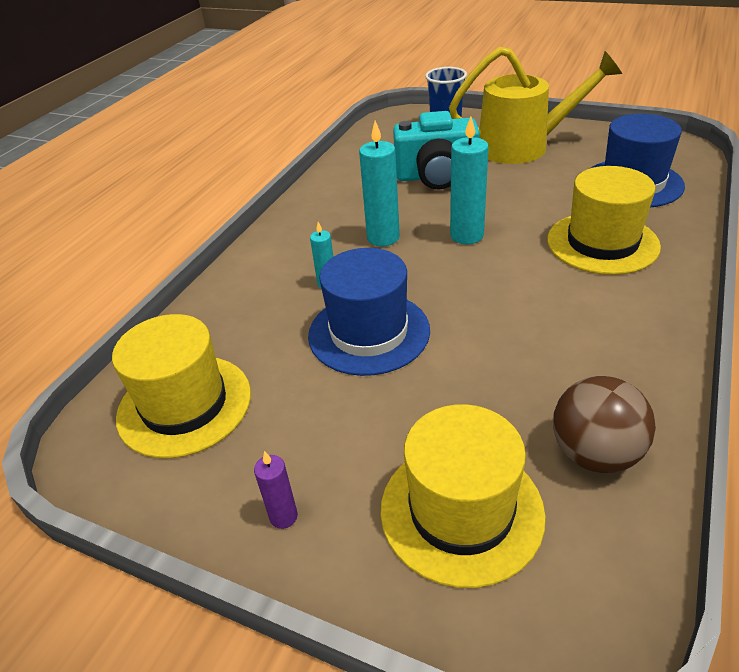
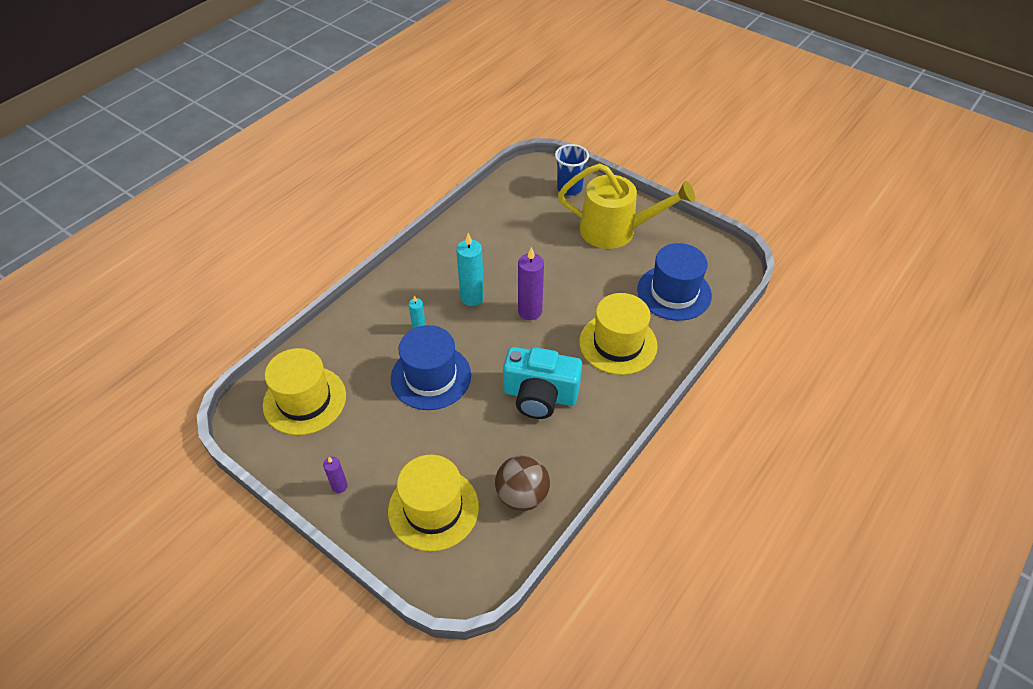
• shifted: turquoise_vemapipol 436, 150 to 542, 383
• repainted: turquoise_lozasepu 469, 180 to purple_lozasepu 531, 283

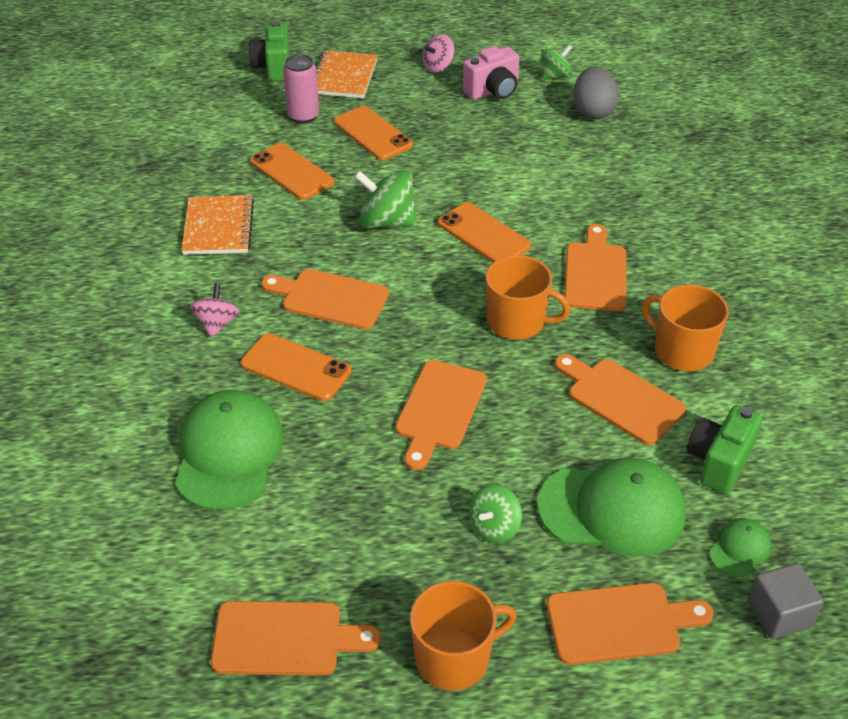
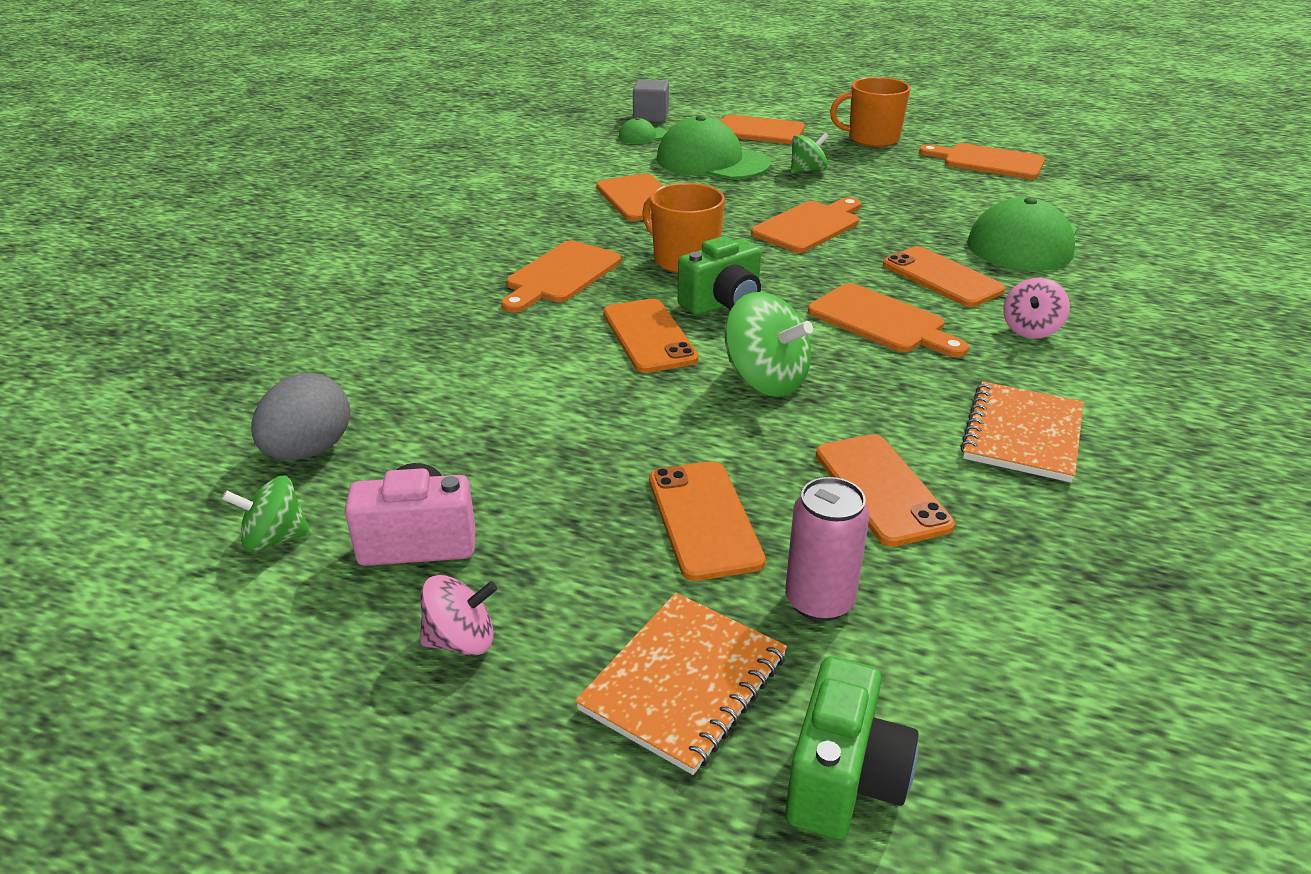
• gone: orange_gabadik 685, 327
• shifted: green_vemapipol 724, 449 to 719, 275

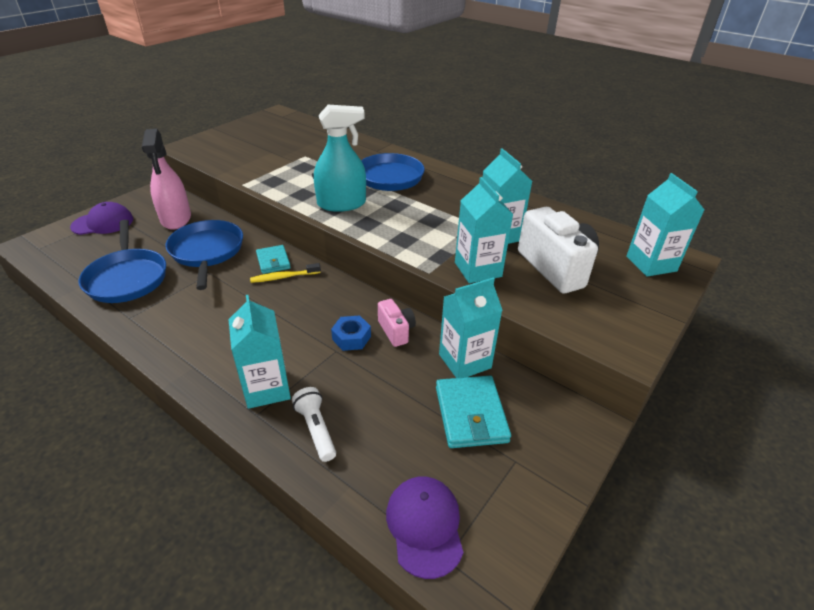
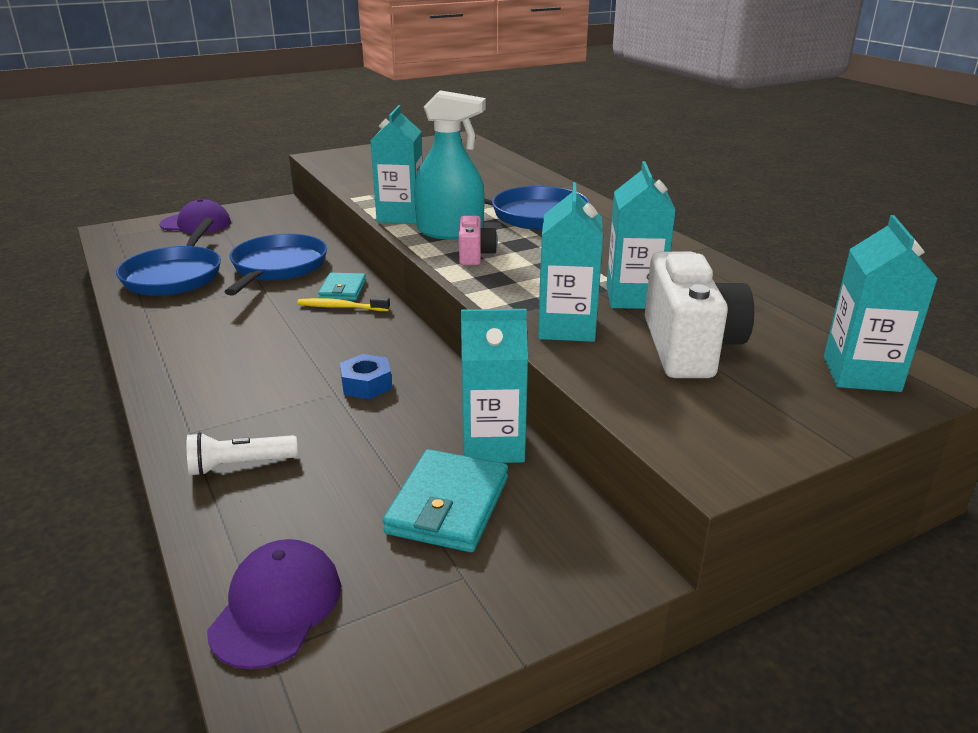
• gone: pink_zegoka 166, 179
• shifted: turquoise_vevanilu 259, 352 to 397, 164
• rotated: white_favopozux 314, 424 = 242, 454 105 degrees counterclockwise
• shifted: pink_vemapipol 397, 323 to 478, 240

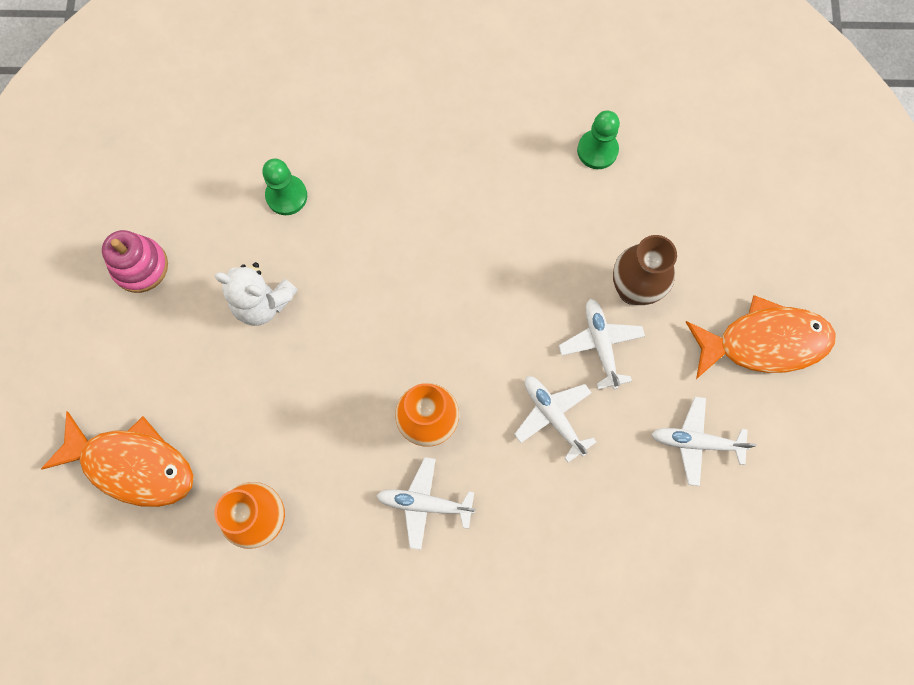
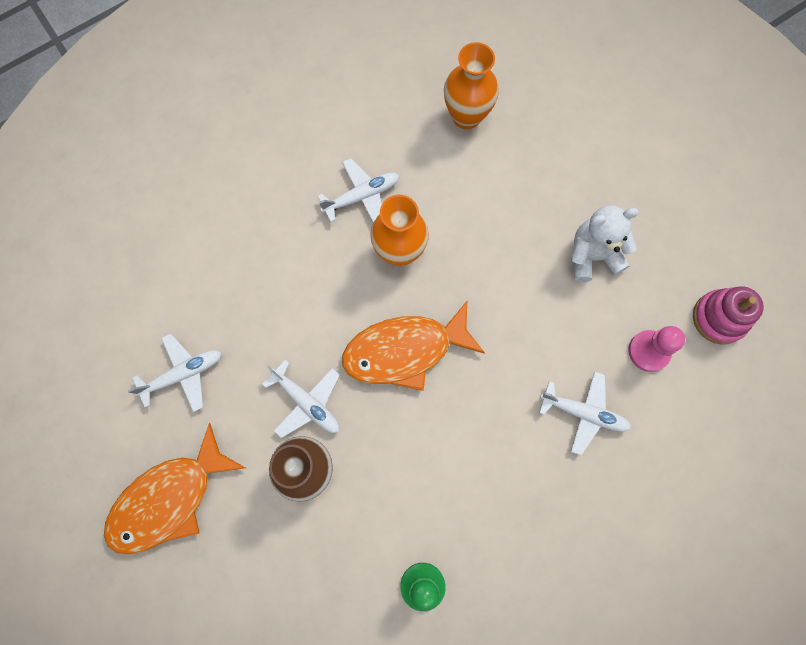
• shifted: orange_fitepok 117, 459 to 413, 346
• shifted: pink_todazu 135, 261 to 728, 316
• repainted: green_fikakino 284, 187 to pink_fikakino 656, 349
• shifted: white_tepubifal 555, 419 to 585, 413

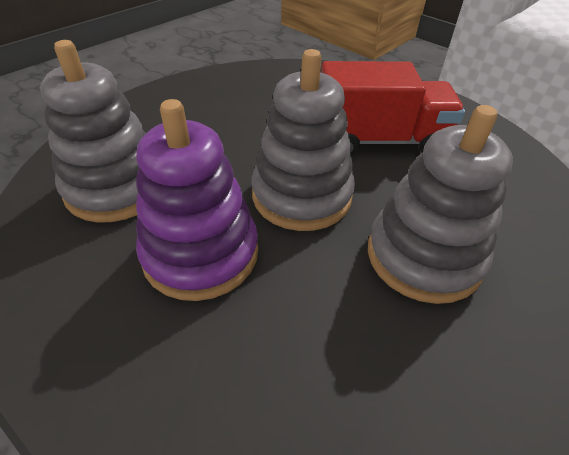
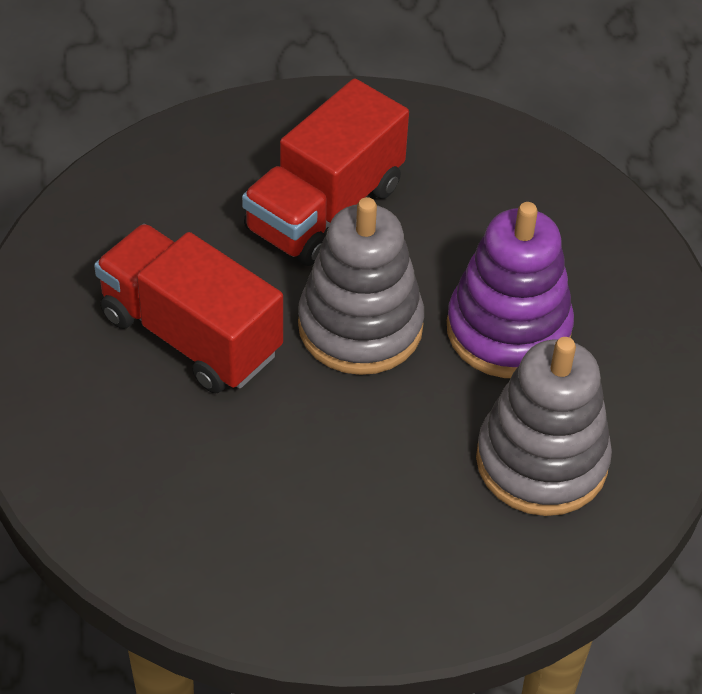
• swapped: grey_todazu 440, 204 to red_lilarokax 325, 172

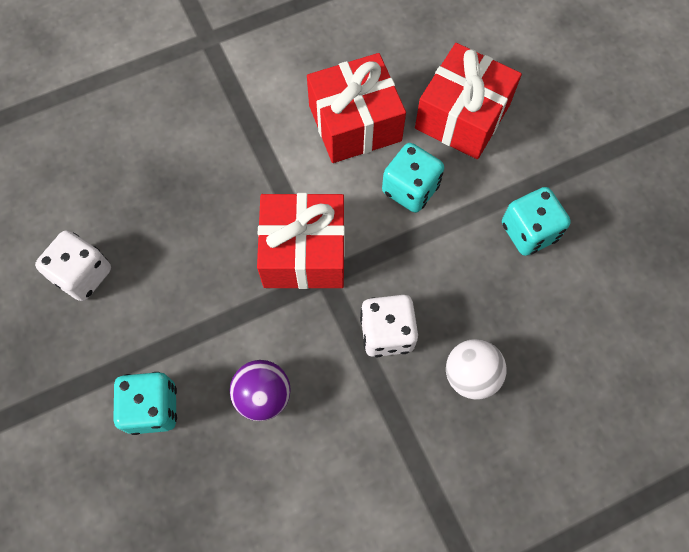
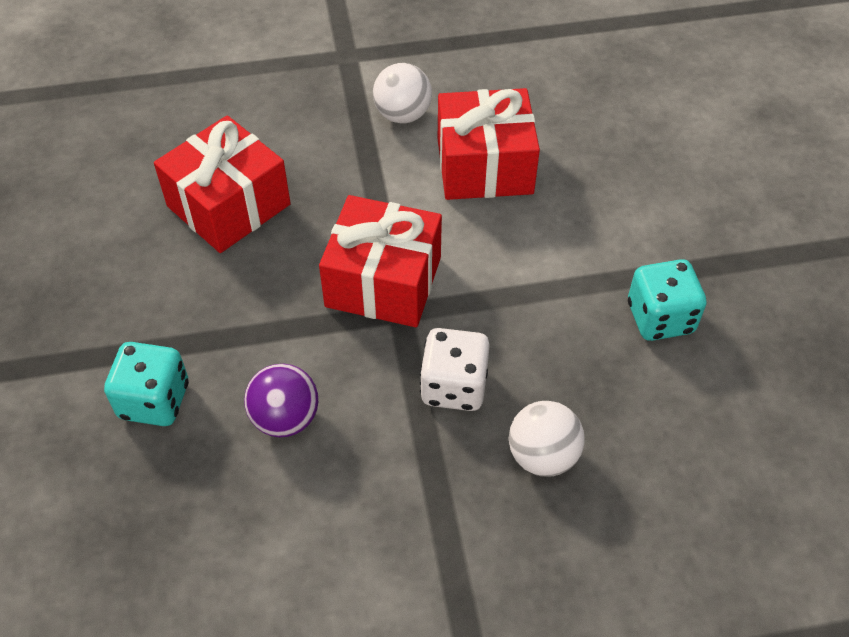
• gone: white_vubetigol 73, 265
• gone: turquoise_vubetigol 413, 178
• shifted: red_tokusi 468, 101 to 222, 184
• new: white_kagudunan 402, 93

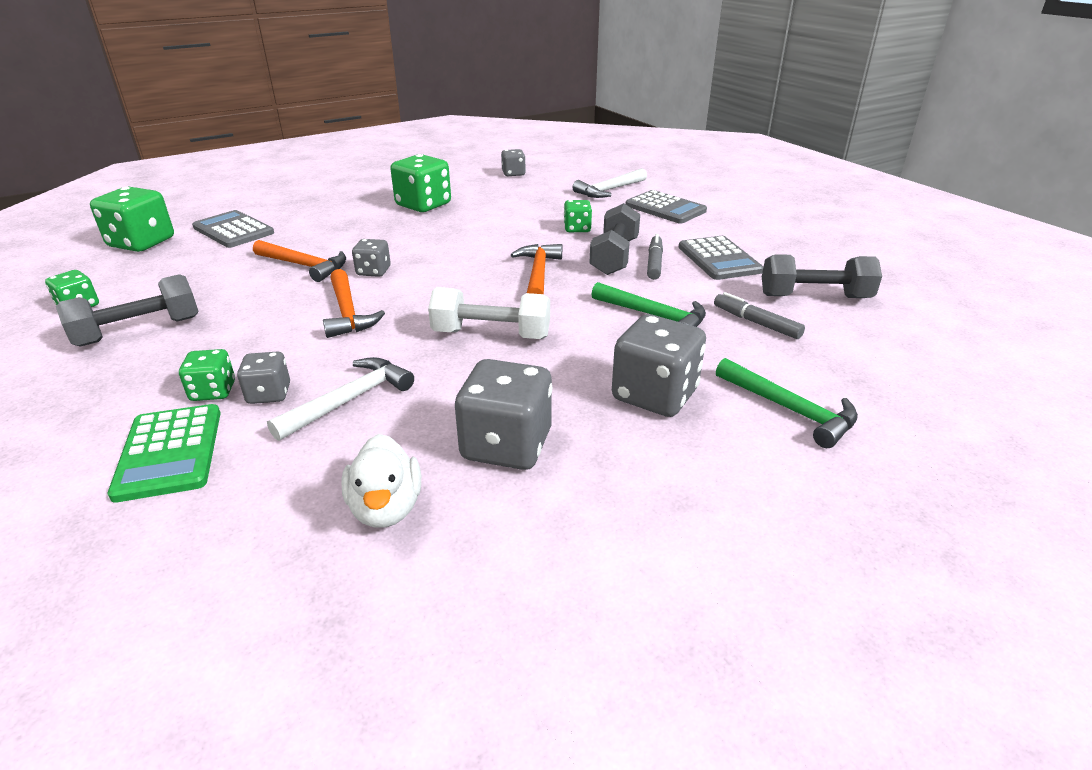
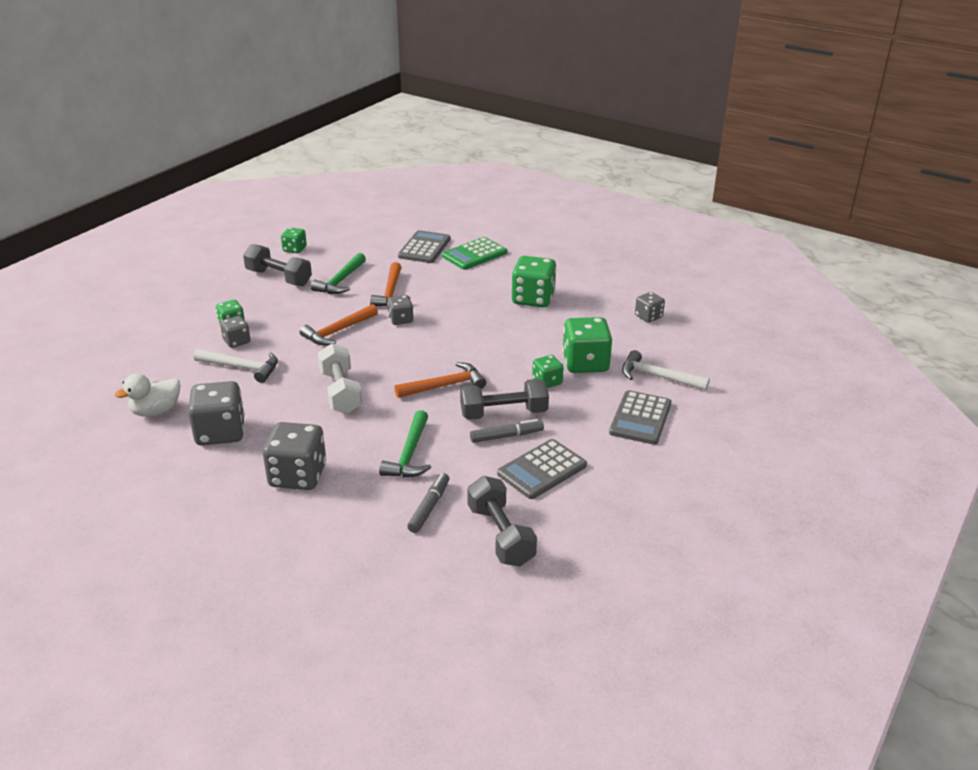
• shifted: green_vubetigol 132, 219 to 587, 345
• shifted: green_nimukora 164, 453 to 474, 253
• shifted: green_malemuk 787, 403 to 338, 273

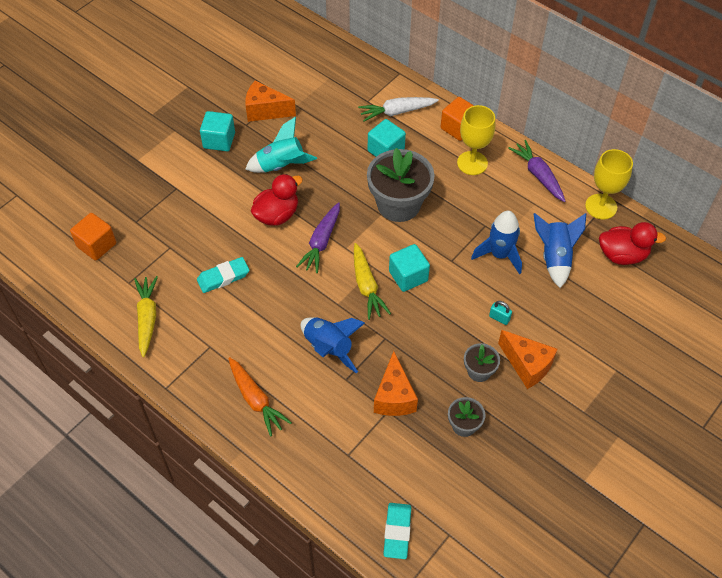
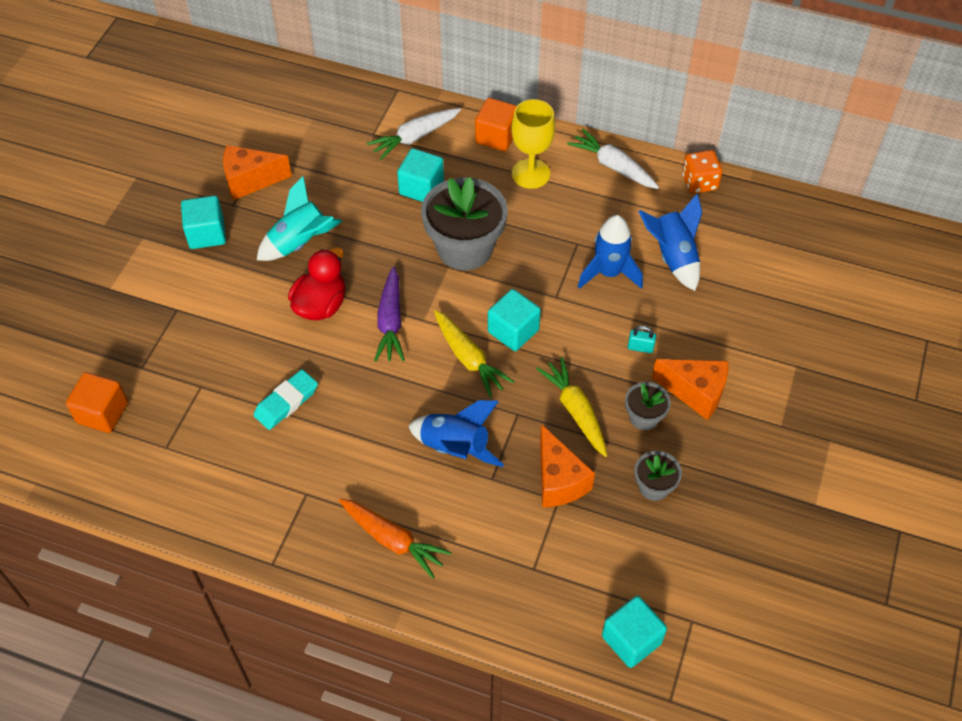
• shifted: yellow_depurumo 146, 316 to 571, 407
• swapped: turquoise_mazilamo 397, 531 to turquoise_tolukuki 634, 632
• repainted: purple_depurumo 536, 171 to white_depurumo 613, 159
• swapped: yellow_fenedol 609, 184 to orange_vubetigol 702, 172
• gone: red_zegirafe 632, 243

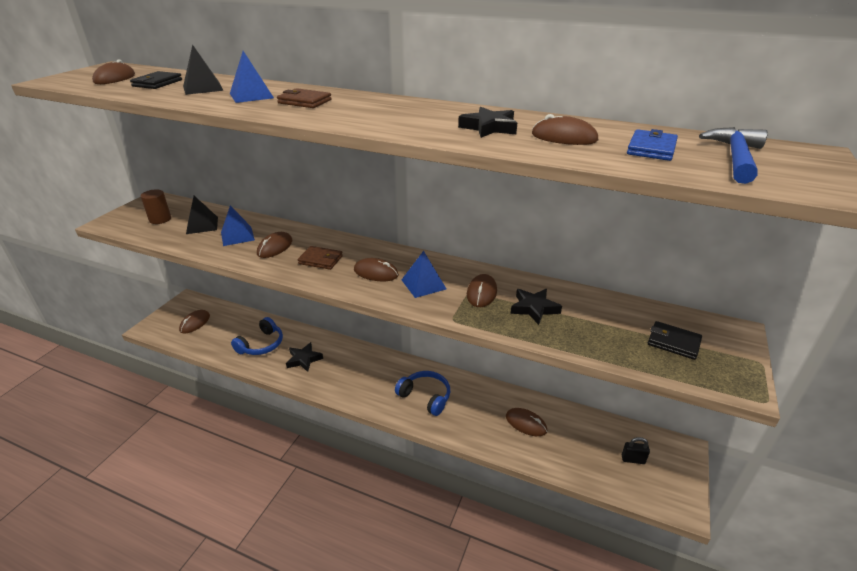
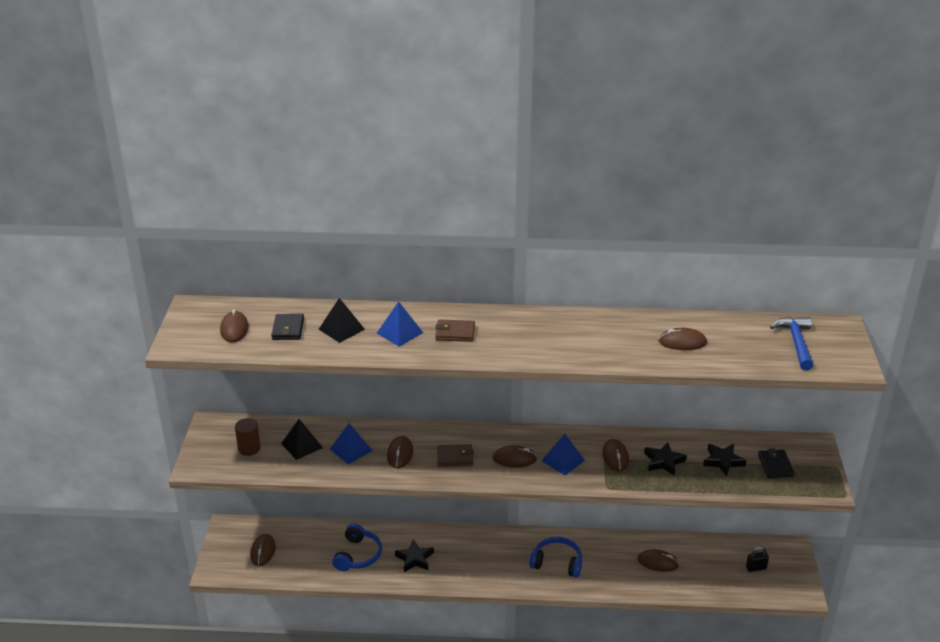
• shifted: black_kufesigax 487, 122 to 725, 460
• gone: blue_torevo 652, 145
• rotated: black_torevo 675, 340 = 776, 463 75 degrees clockwise

